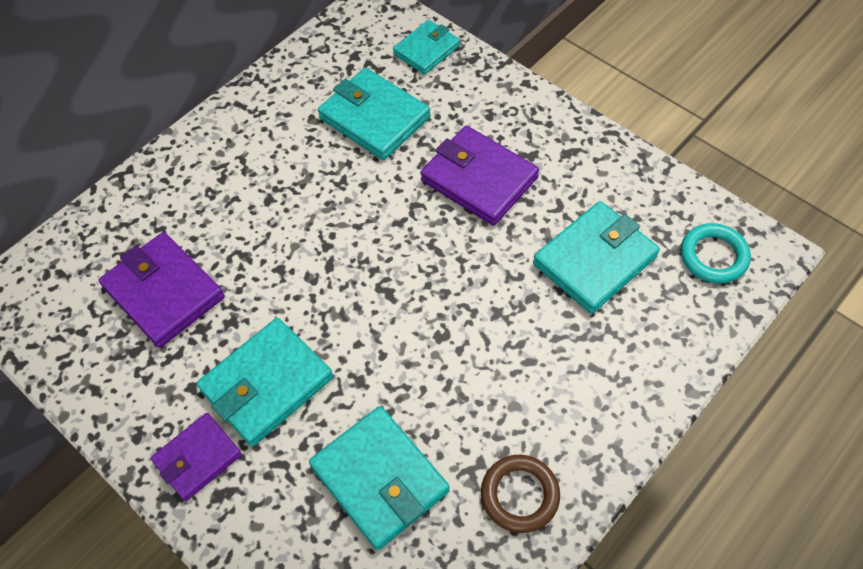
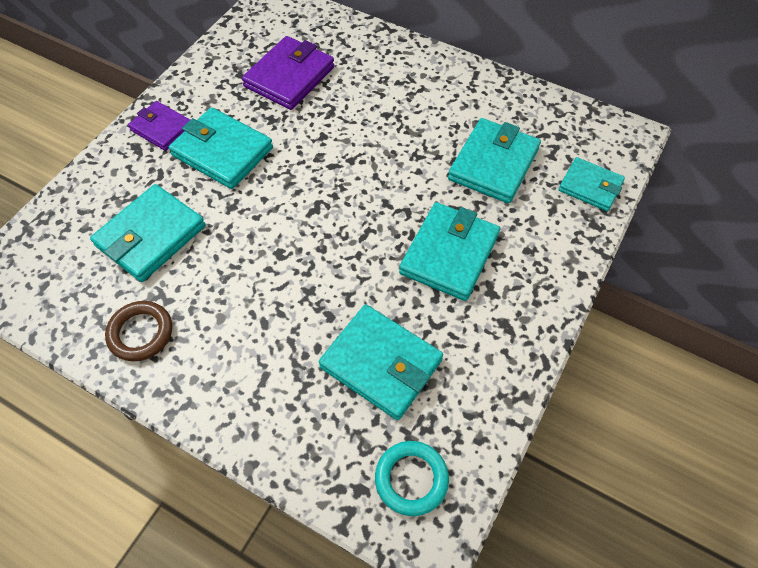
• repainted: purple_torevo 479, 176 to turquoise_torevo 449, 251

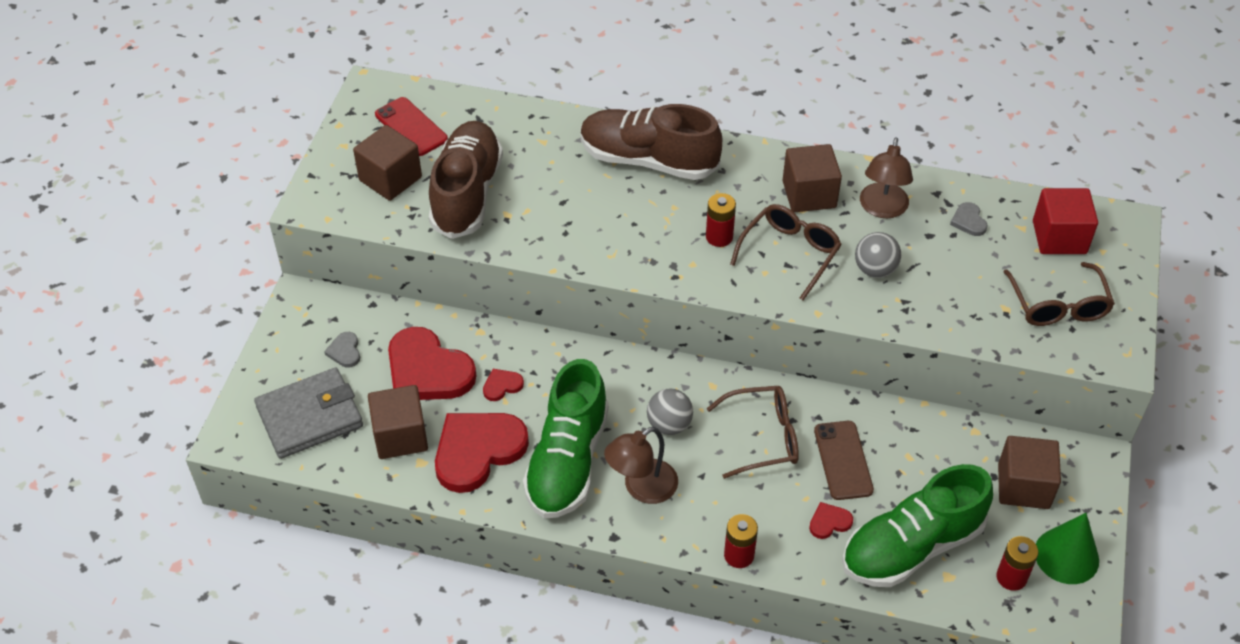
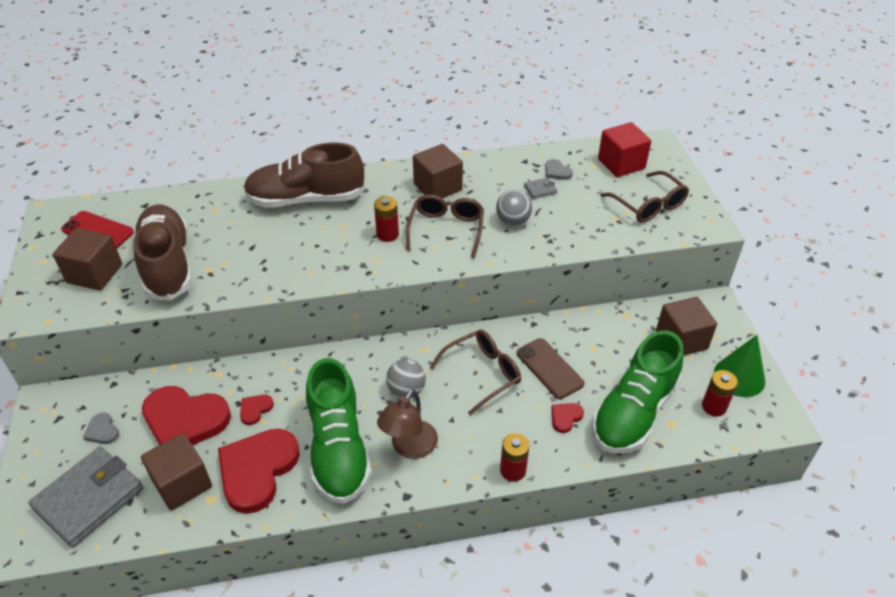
• gone: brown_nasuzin 886, 177
• new: grey_torevo 540, 188

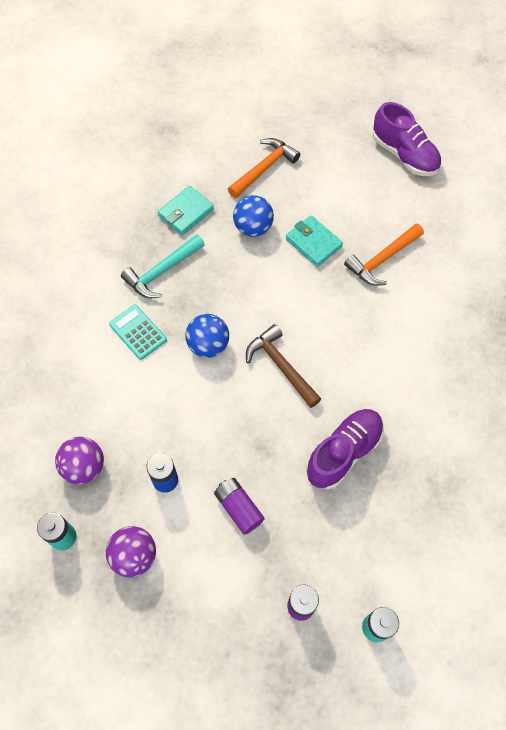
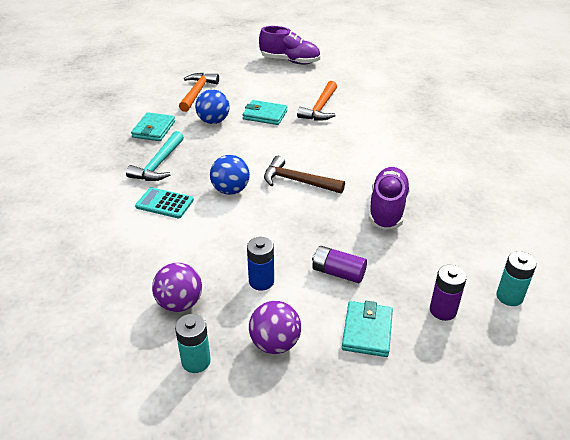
• new: turquoise_torevo 367, 329

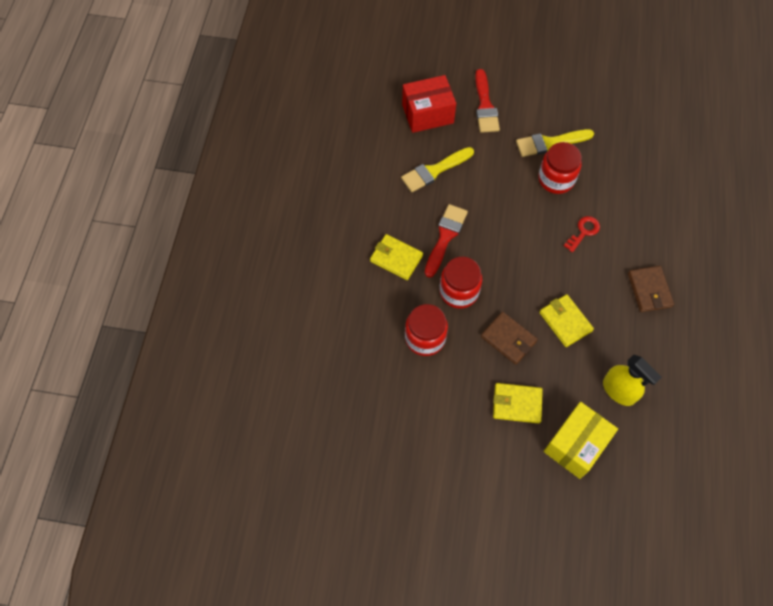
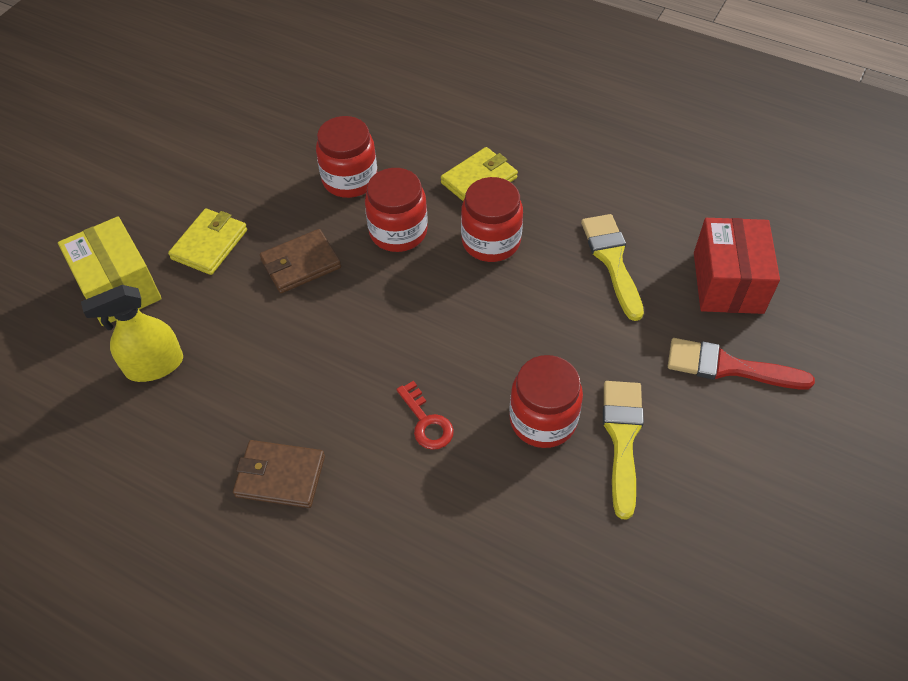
• swapped: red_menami 446, 241 to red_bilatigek 492, 219
• gone: yellow_torevo 566, 320

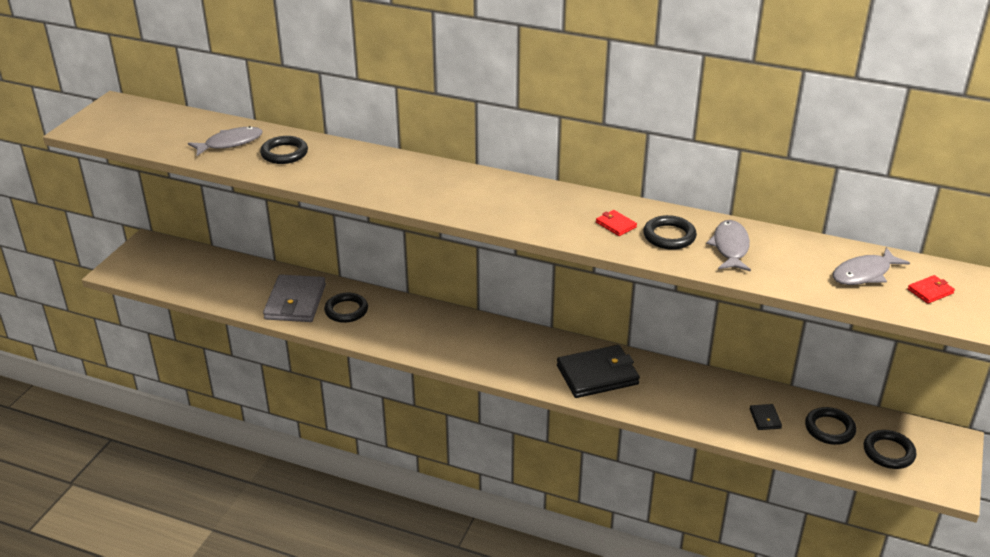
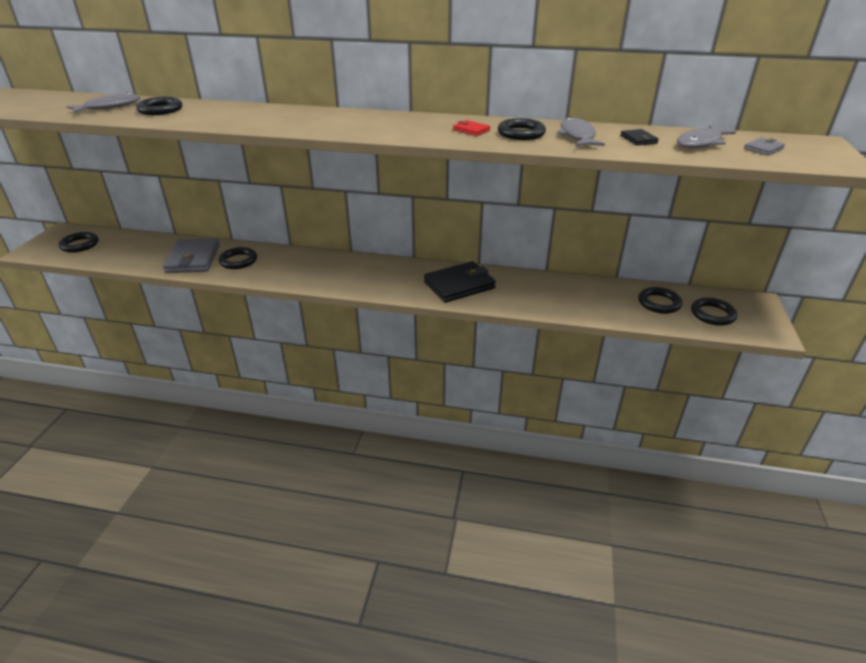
• shifted: black_torevo 766, 417 to 639, 137
• repainted: red_torevo 931, 289 to grey_torevo 764, 147
• new: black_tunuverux 79, 242

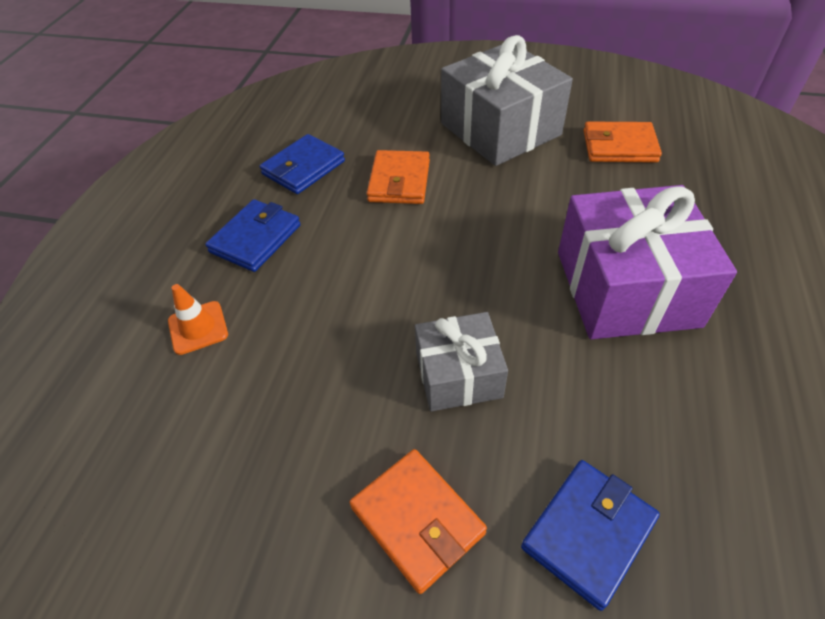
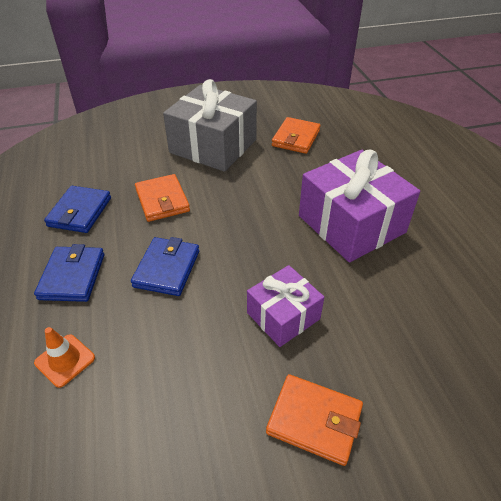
• repainted: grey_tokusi 461, 362 to purple_tokusi 285, 306
• shifted: blue_torevo 590, 535 to 165, 266
• rotated: orange_torevo 623, 142 = 296, 135 45 degrees counterclockwise

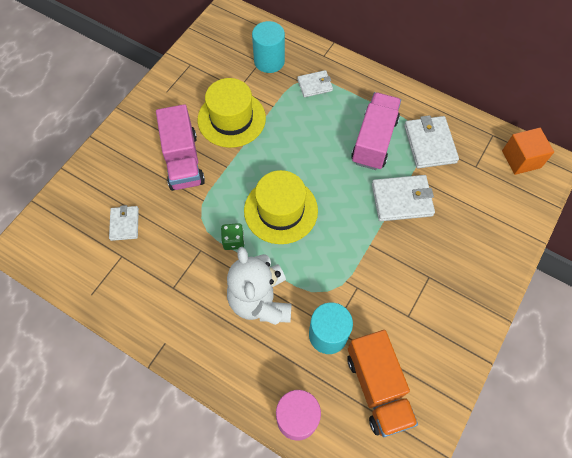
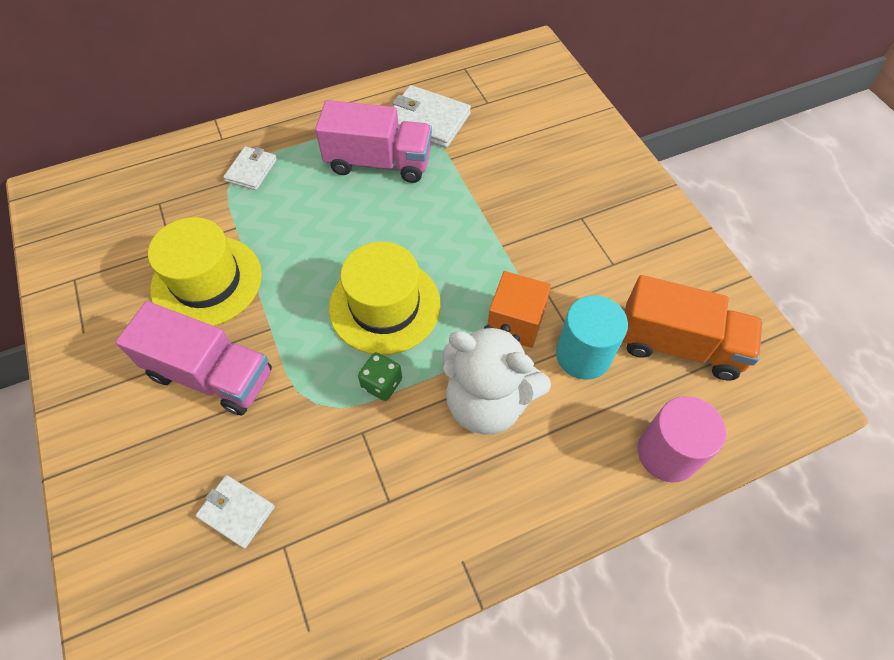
• gone: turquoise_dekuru 268, 47
• rotated: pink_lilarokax 376, 131 = 373, 141 135 degrees clockwise
• gone: white_torevo 403, 198
• shifted: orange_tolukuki 528, 151 to 519, 309

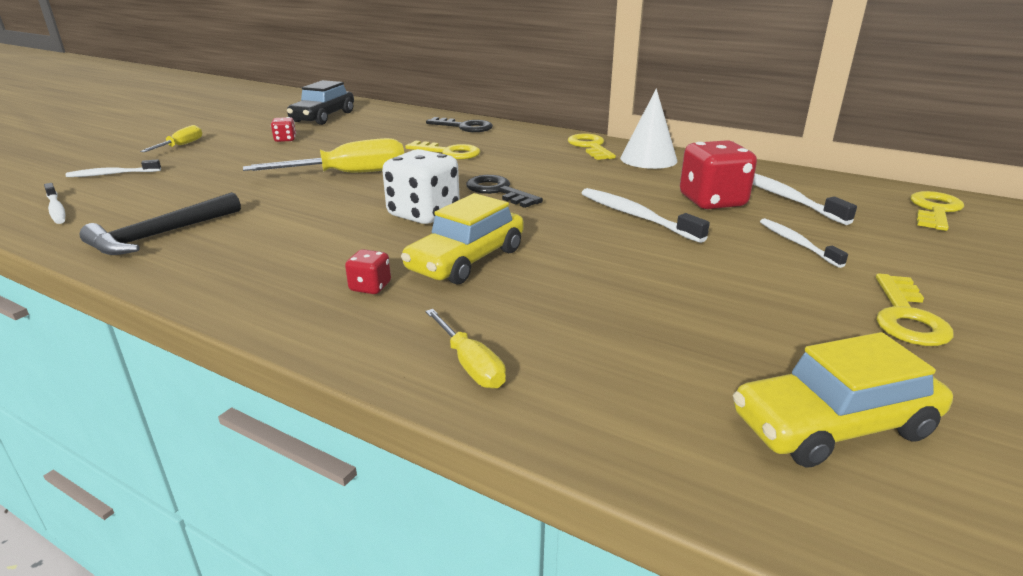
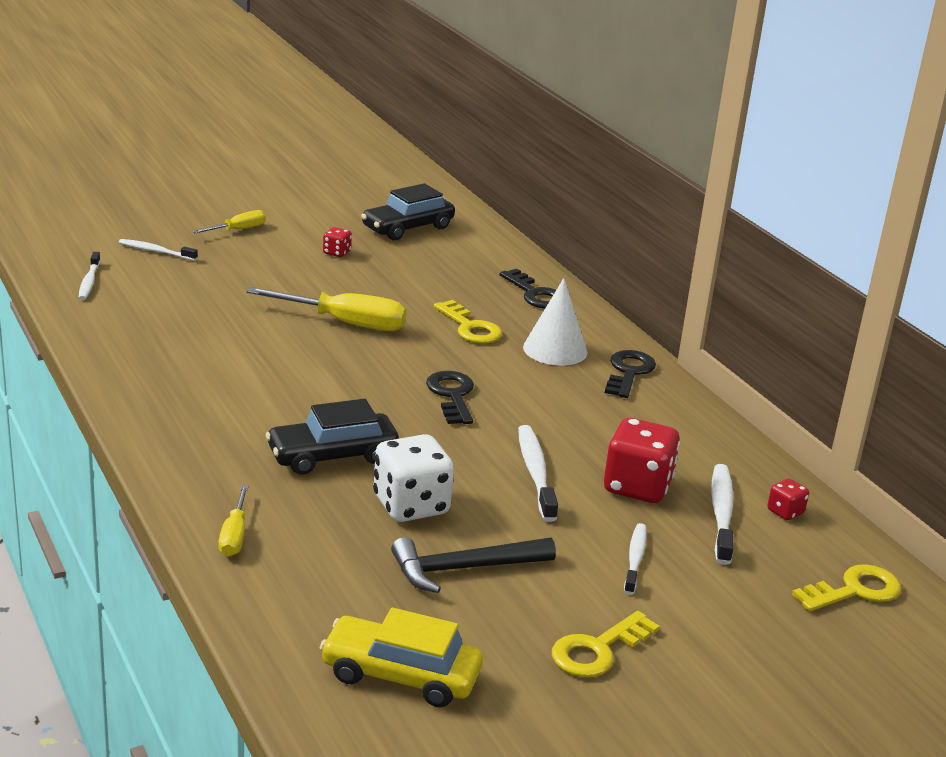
• shifted: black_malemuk 160, 223 to 473, 565
• shifted: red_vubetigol 368, 271 to 788, 499
• shifted: white_vubetigol 421, 186 to 413, 478
• repainted: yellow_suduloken 462, 239 to black_suduloken 332, 437
• repainted: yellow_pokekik 592, 146 to black_pokekik 630, 374
• shifted: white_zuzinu 648, 129 to 555, 322

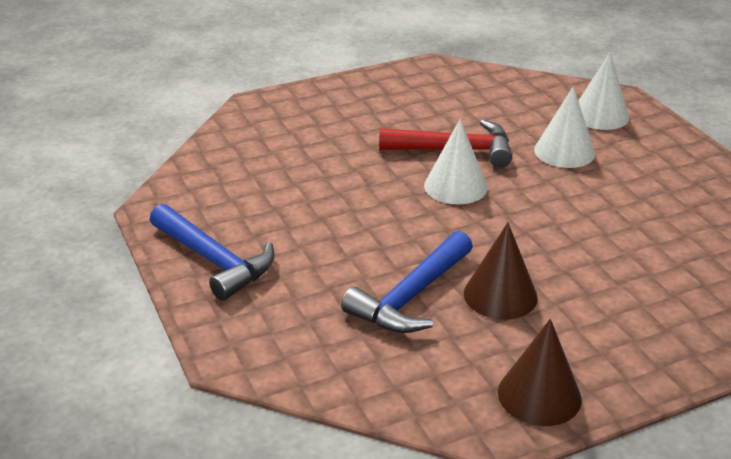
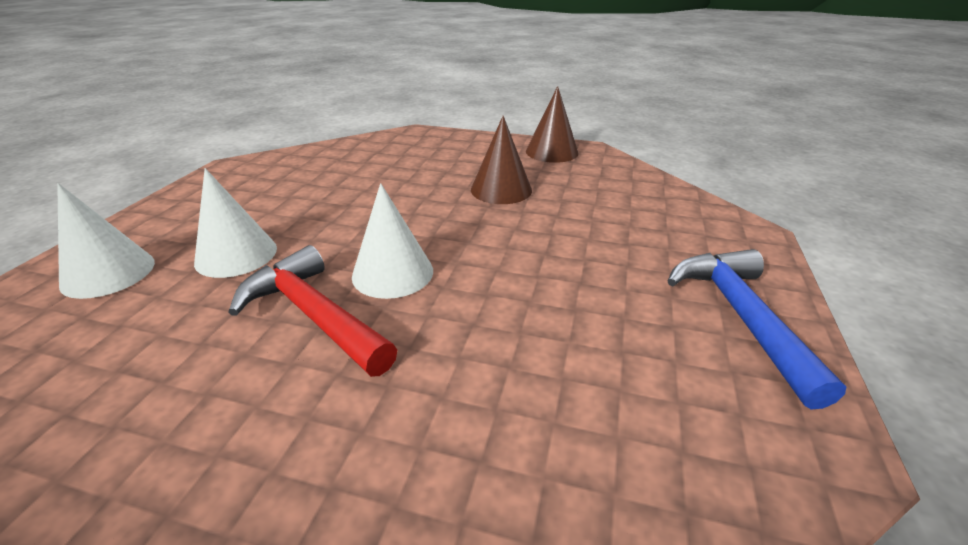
• gone: blue_malemuk 407, 282

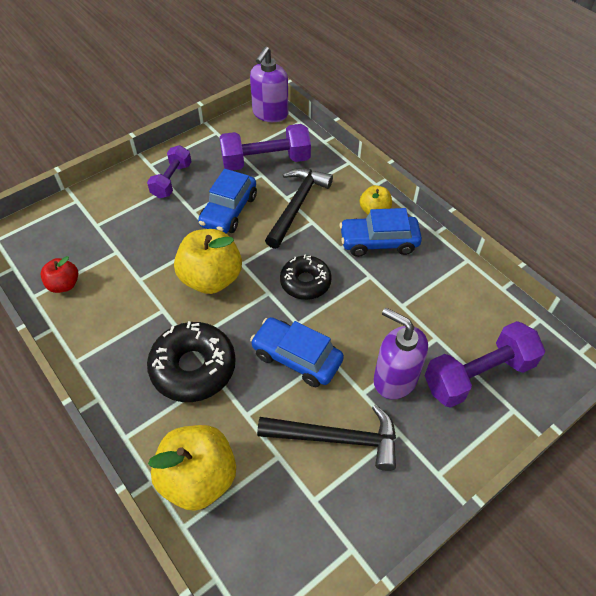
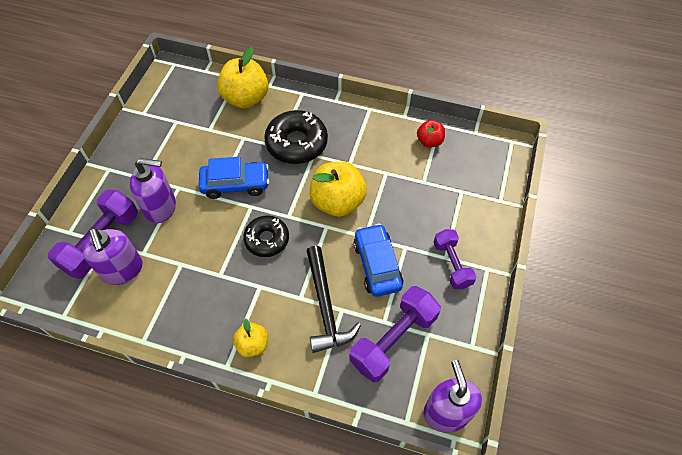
• gone: black_malemuk 326, 438
• gone: blue_suduloken 380, 232
• new: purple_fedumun 112, 256

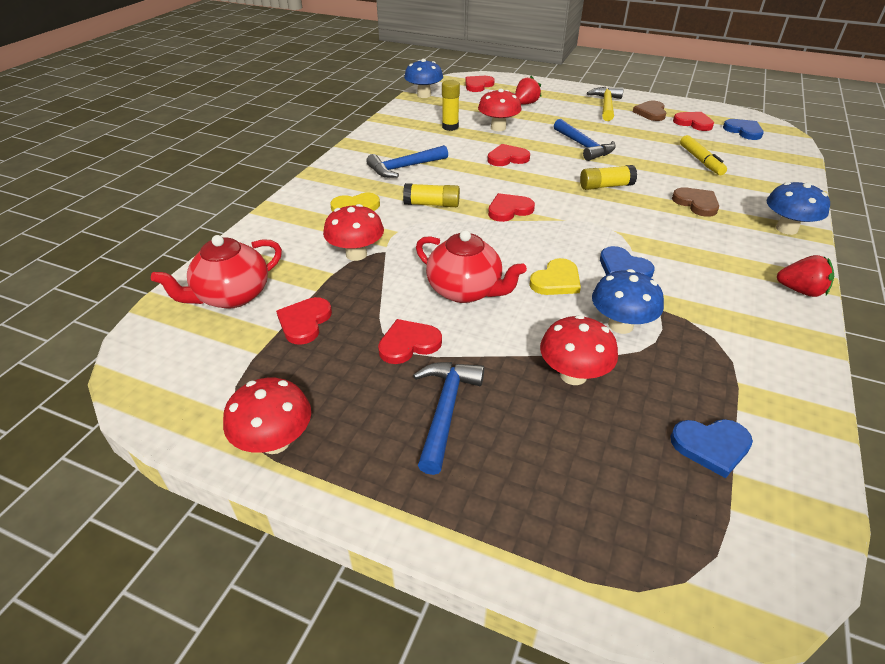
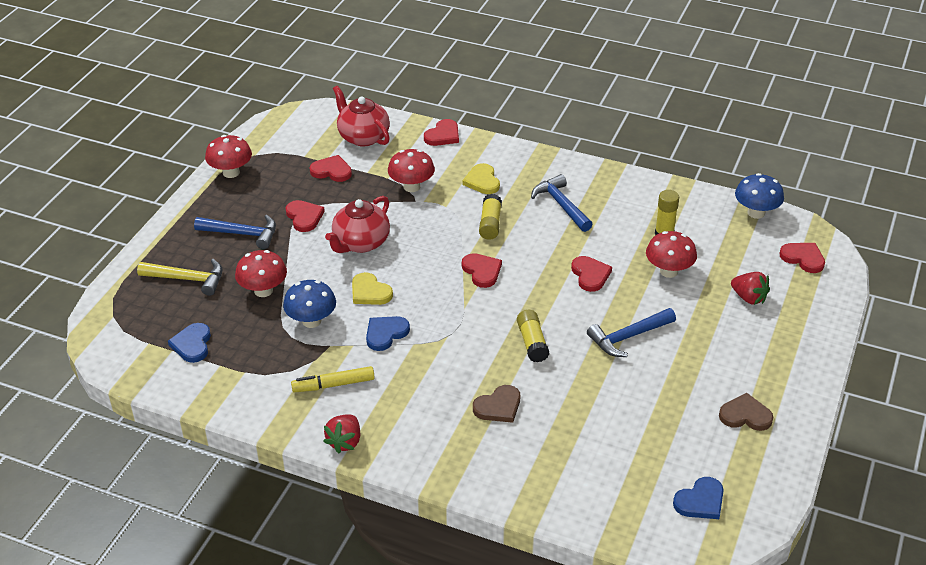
• shifted: yellow_malemuk 605, 104 to 179, 277
• shifted: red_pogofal 693, 121 to 441, 132
• shifted: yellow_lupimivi 703, 155 to 333, 379
• gone: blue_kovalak 798, 208

